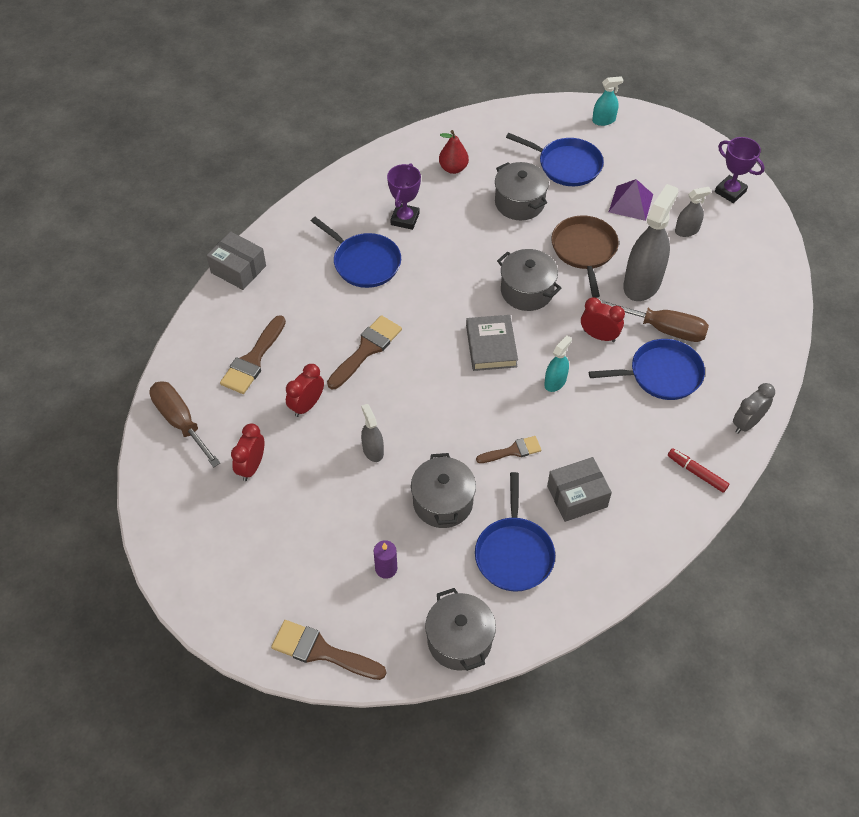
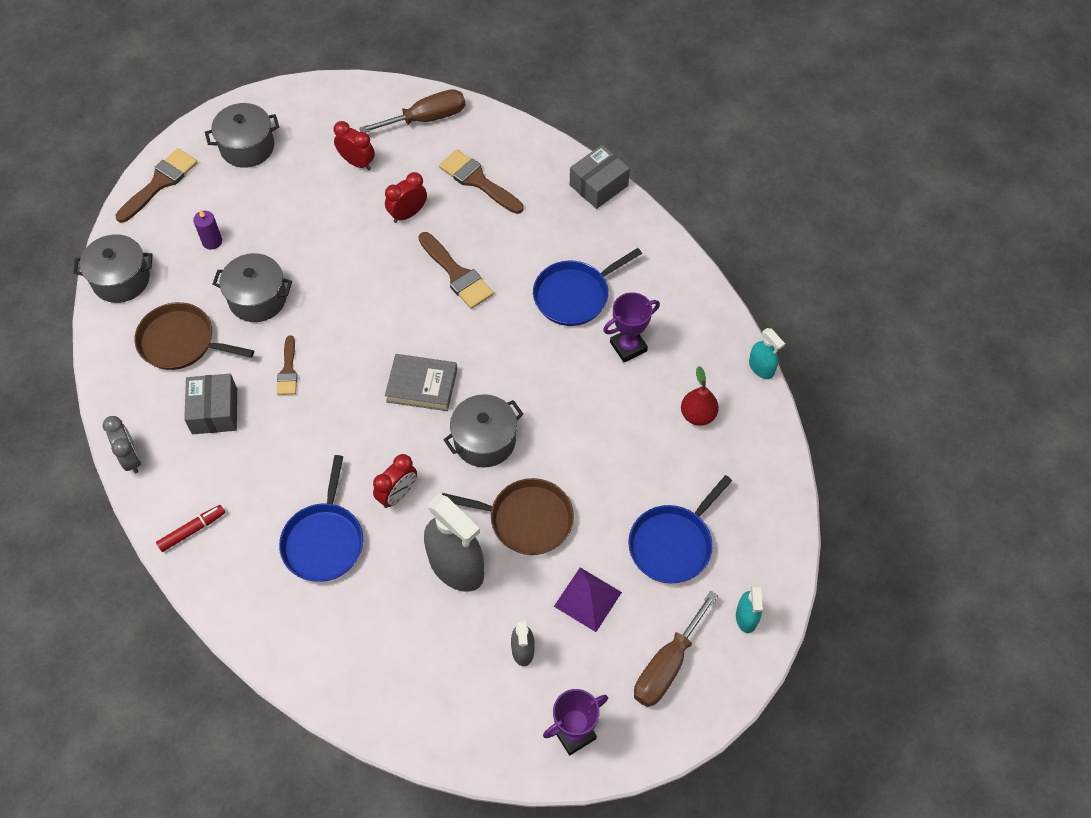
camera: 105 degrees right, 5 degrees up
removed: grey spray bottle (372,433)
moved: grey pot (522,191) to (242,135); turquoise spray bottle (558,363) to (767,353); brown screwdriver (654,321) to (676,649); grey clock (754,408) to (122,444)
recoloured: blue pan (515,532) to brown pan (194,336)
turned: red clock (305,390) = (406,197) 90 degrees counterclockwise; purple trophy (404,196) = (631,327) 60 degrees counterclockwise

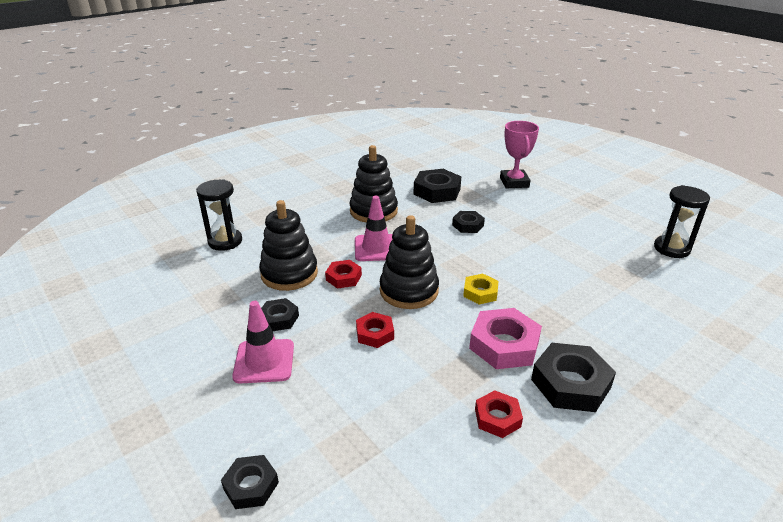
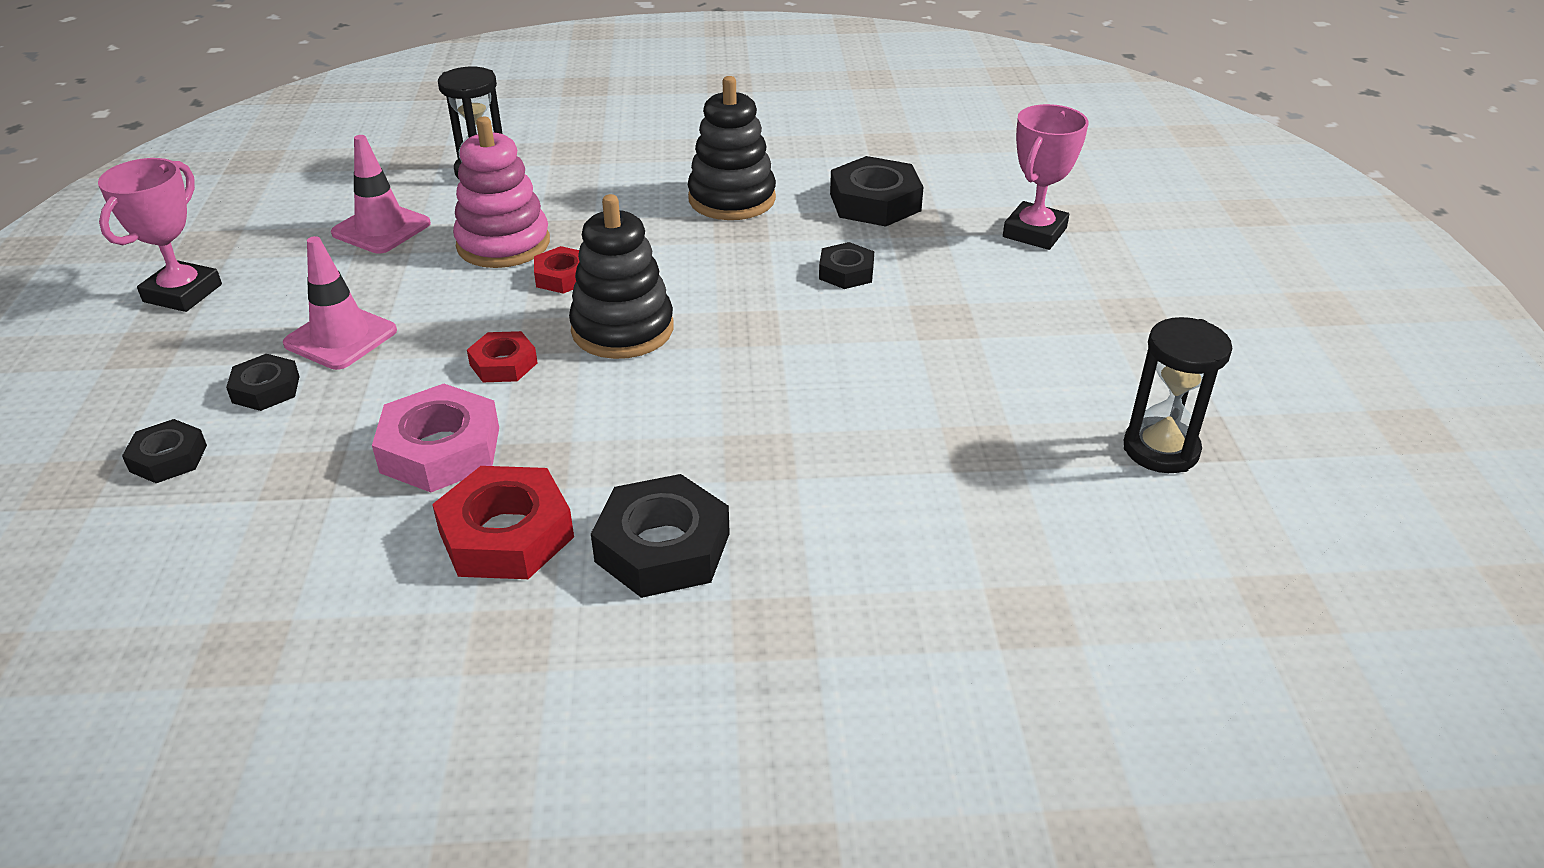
camera: 35 degrees right, 5 degrees up
removed: yellow nut (480,289)
added: pink trophy (160,235)
moved: black nut (280,314) to (263,382); pink traffic cone (374,228) to (381,194); pink nut (505,338) to (435,438)
recoloured: black stacking toy (288,245) to pink stacking toy (501,192)
resized: red nut (499,414) = (503,522) x1.71

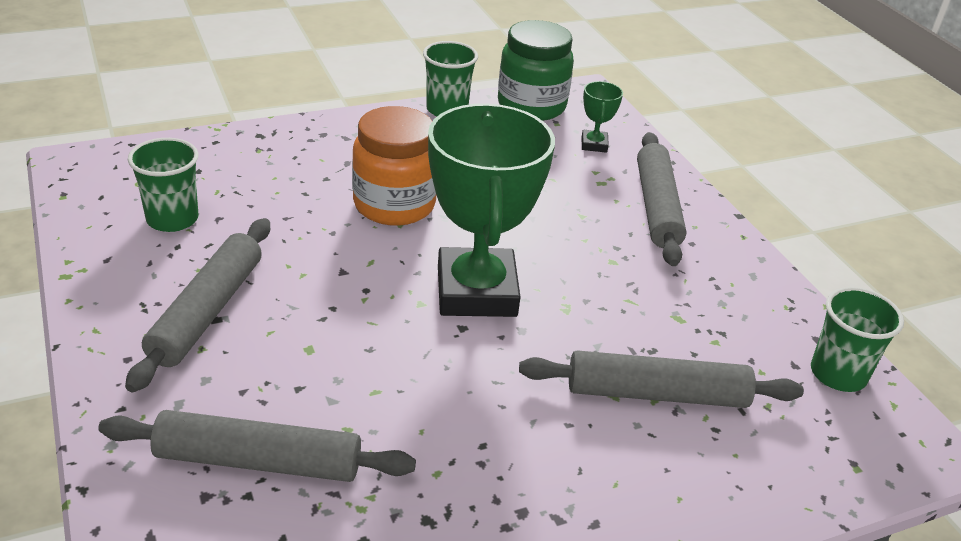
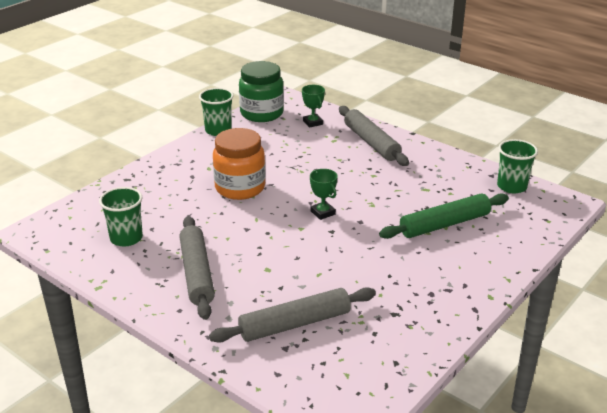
camera: 25 degrees left, 5 degrees down
recoloured: grey rolling pin (661,379) to green rolling pin (444,216)
resized: green trophy (491,210) = (324,194) x0.42

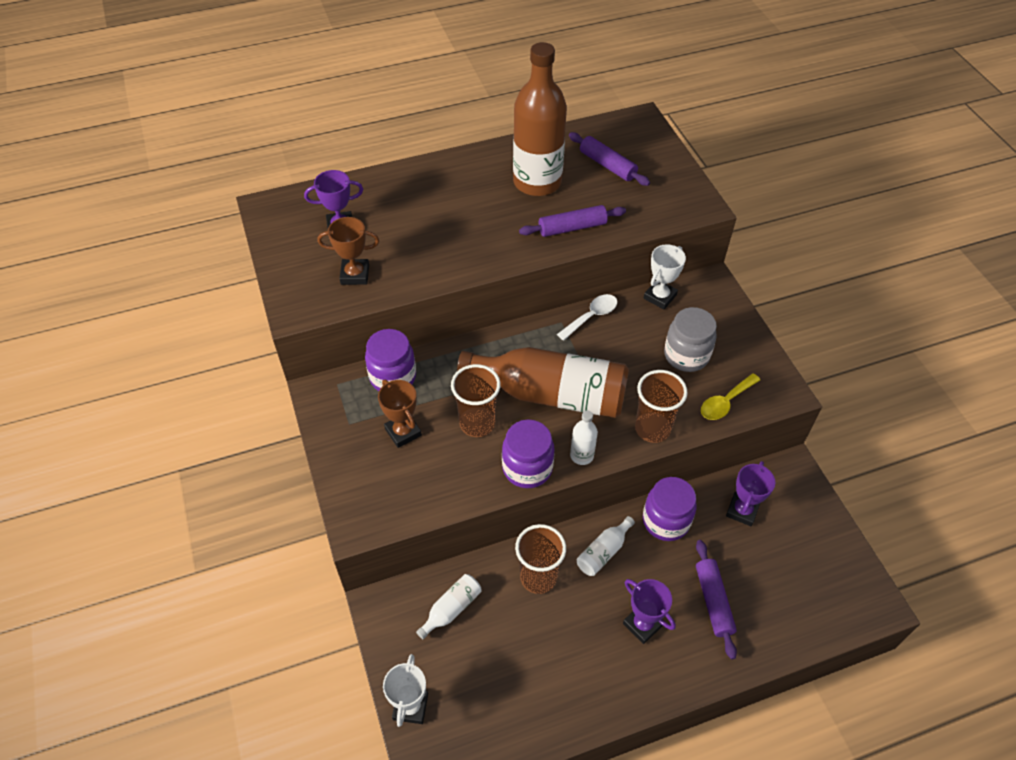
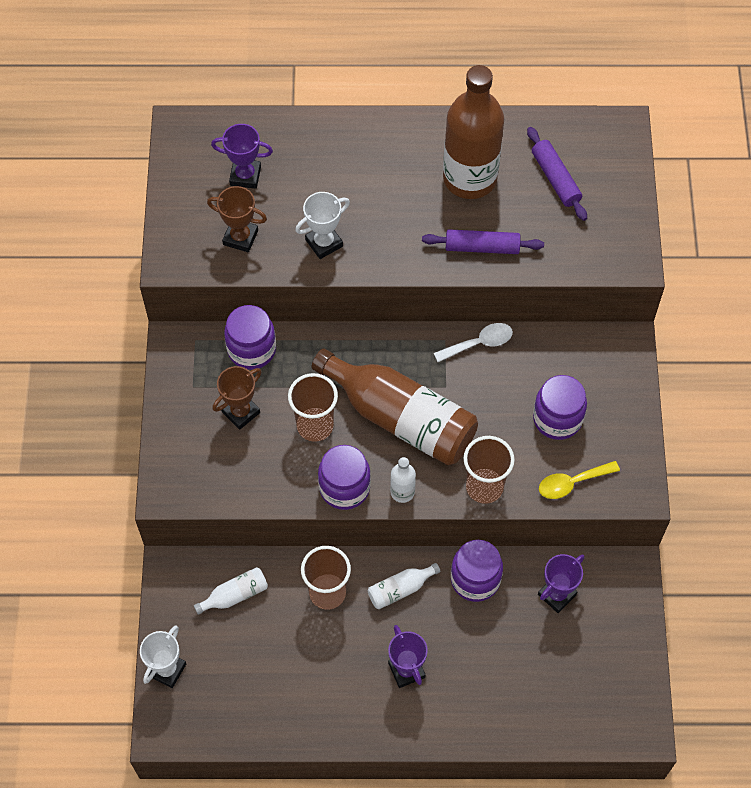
camera: 20 degrees right, 10 degrees up
removed: purple rolling pin (716,600)
moved: white trophy (665,276) to (322,225)
recoloured: grey jar (690,339) to purple jar (560,407)
turned: brown trophy (400,414) = (237,398) 60 degrees clockwise

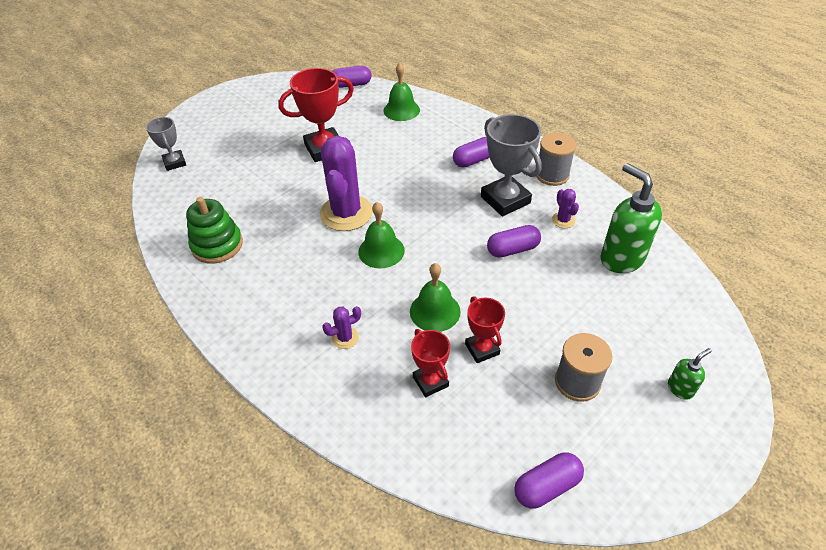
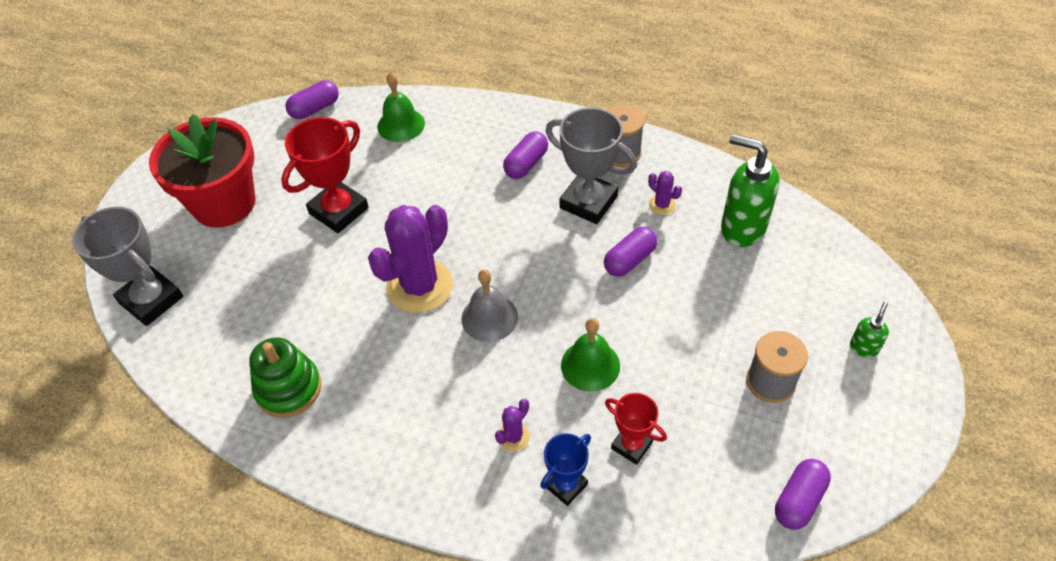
camera: 25 degrees left, 5 degrees up
removed: red trophy (485,329)
added: red flower pot (202,171); blue trophy (565,469)
recoloured: green bell (381,235) to grey bell (490,305)
turned: purple cactus (346,183) = (410,259) 60 degrees clockwise
resized: grey trophy (166,144) = (127,266) x1.71

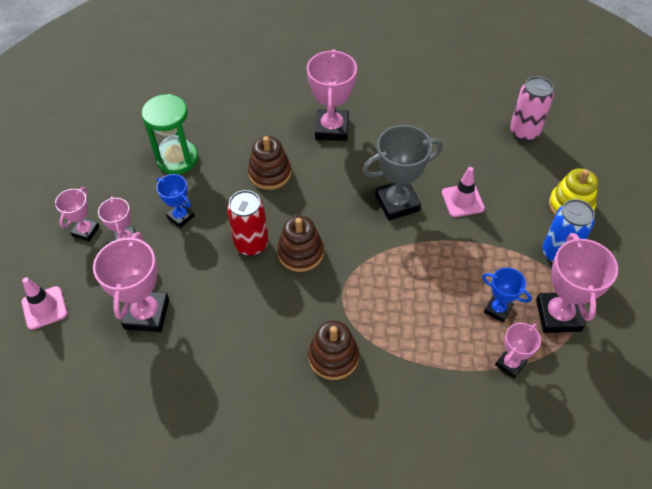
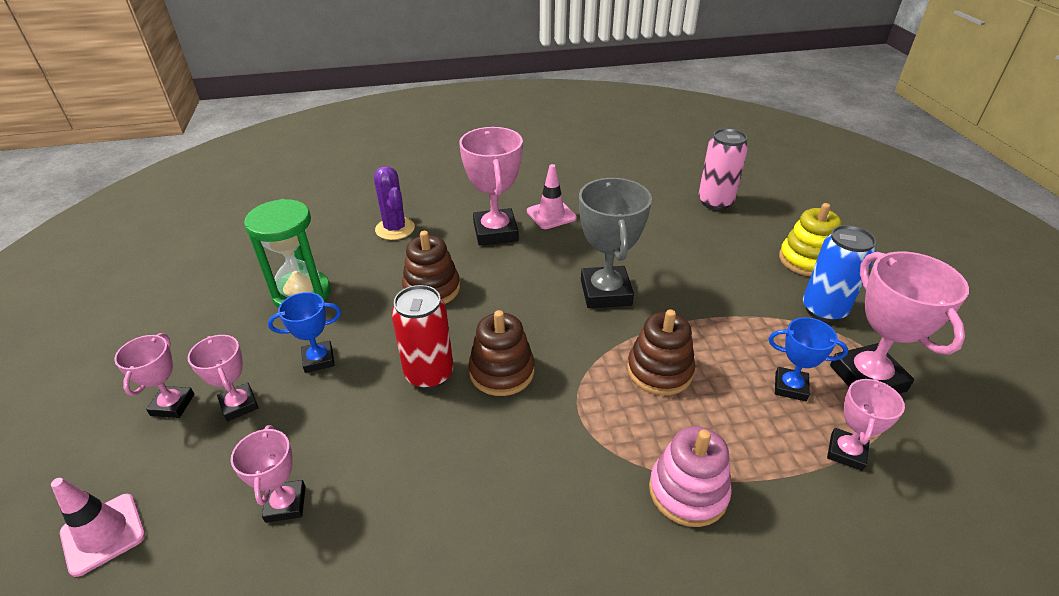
camera: 15 degrees left, 15 degrees down
added: purple cactus (394,203); pink stacking toy (690,476)
moved: brown stacking toy (333,350) to (661,352); pink traffic cone (463,192) to (552,196)
turned: blue trophy (175,201) = (304,332) 45 degrees counterclockwise; grey trophy (402,173) = (615,243) 60 degrees counterclockwise
resized: pink trophy (131,282) = (268,474) x0.57

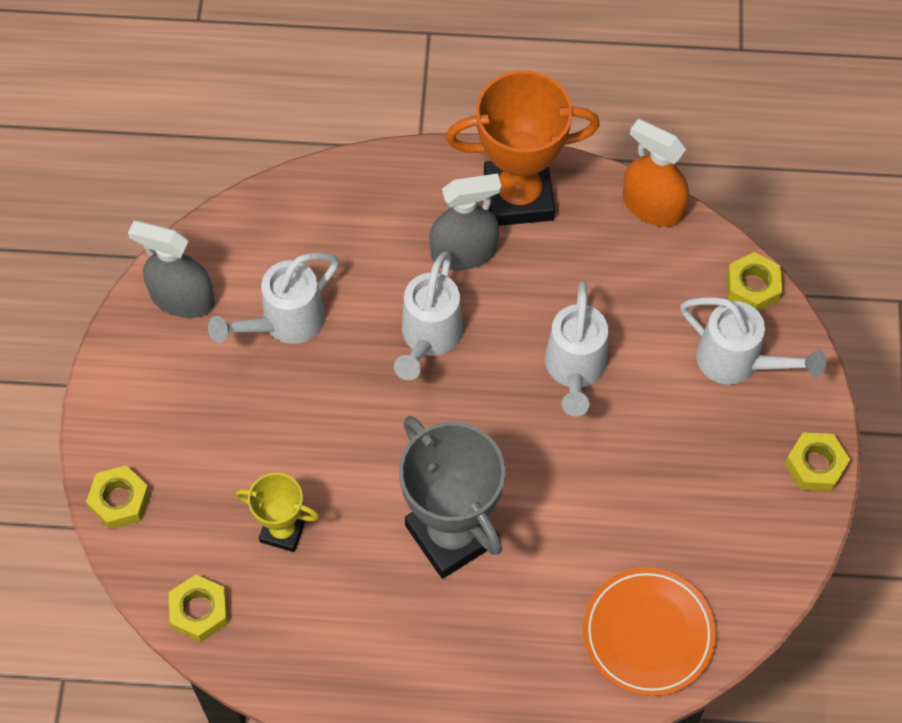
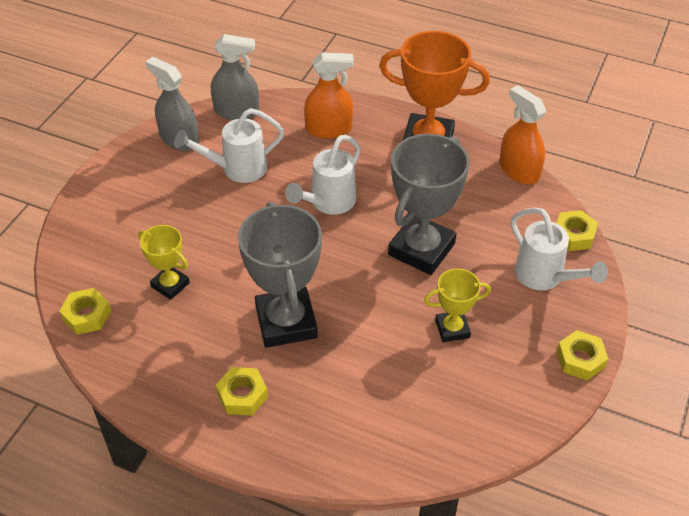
camera: 20 degrees right, 15 degrees down
removed: orange plate (649,631)
added: orange spray bottle (329,95); yellow trophy (457,305)
moved: yellow nut (118,497) to (242,391); grey spray bottle (465,222) to (235,77)
replaced: white watering can (576,349) to grey trophy (429,204)

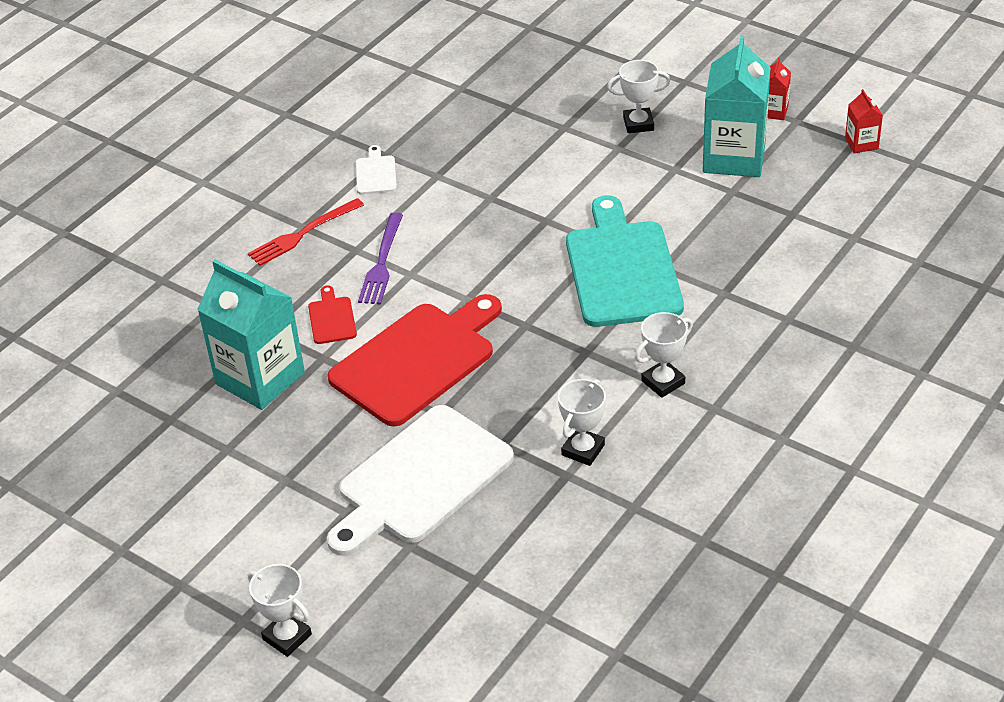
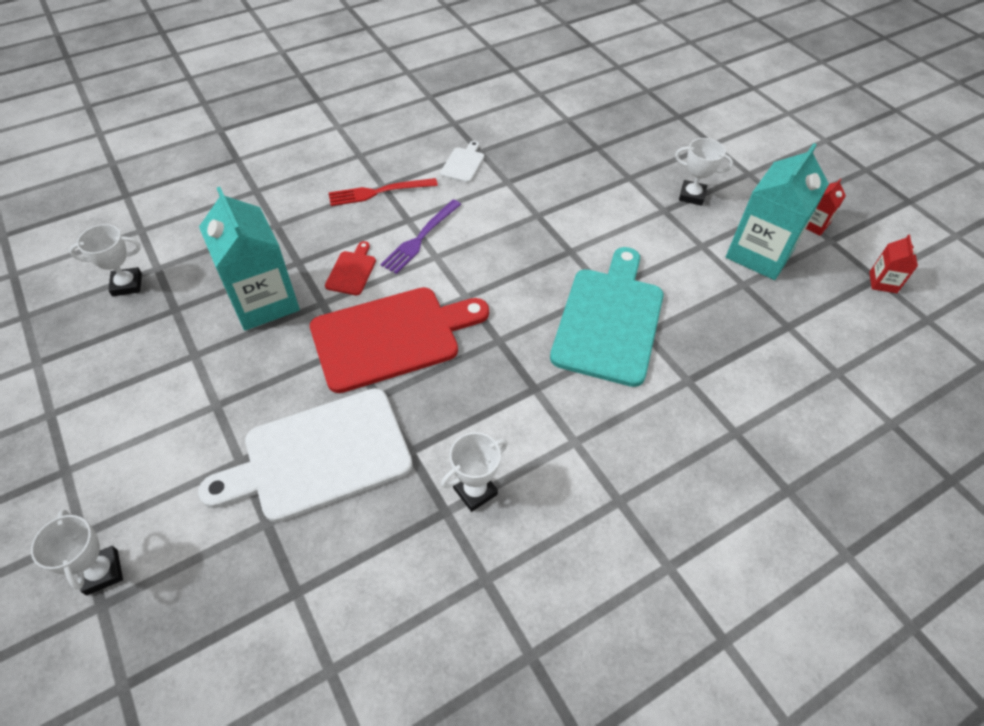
camera: 20 degrees right, 10 degrees up
moved: white trophy (664,355) to (105,260)

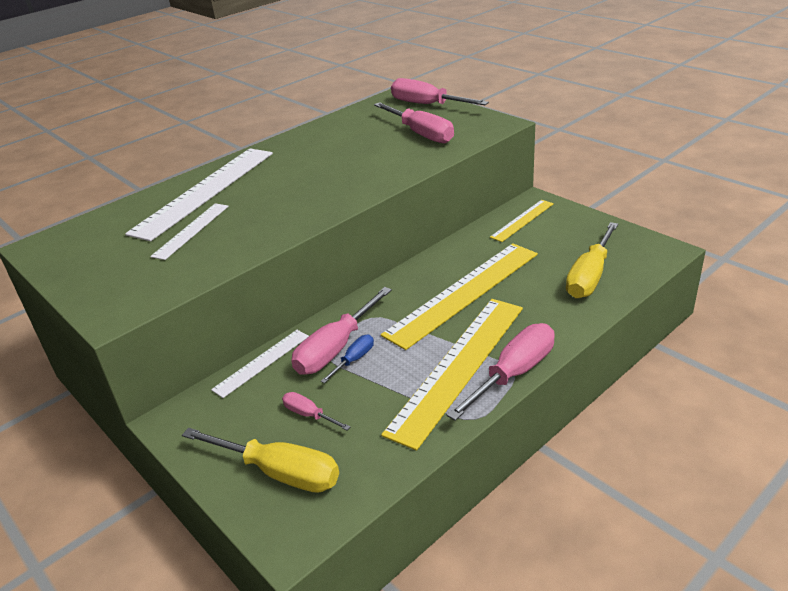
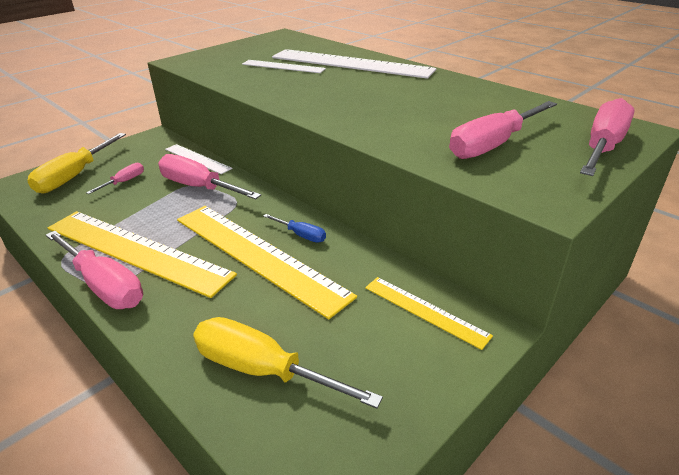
camera: 85 degrees right, 0 degrees up
moved: blue screwdriver (347,359) to (294,228)

